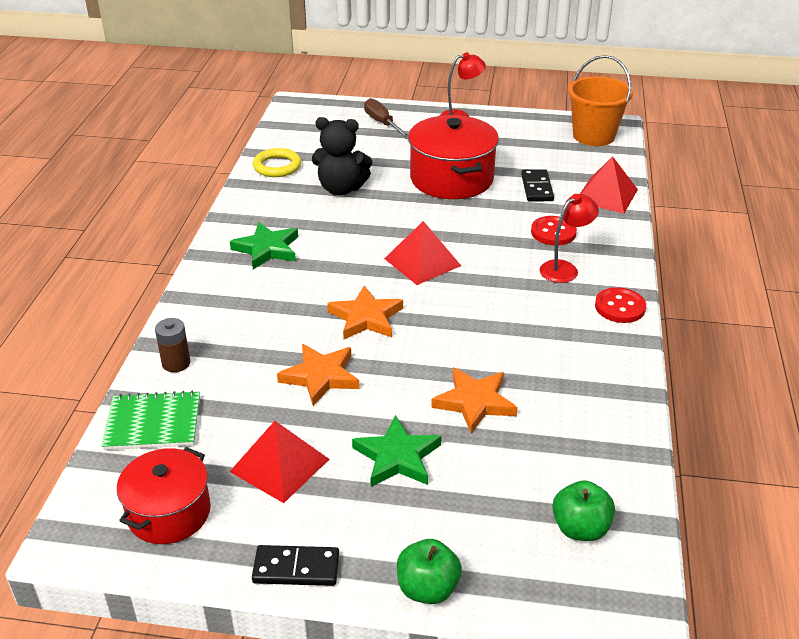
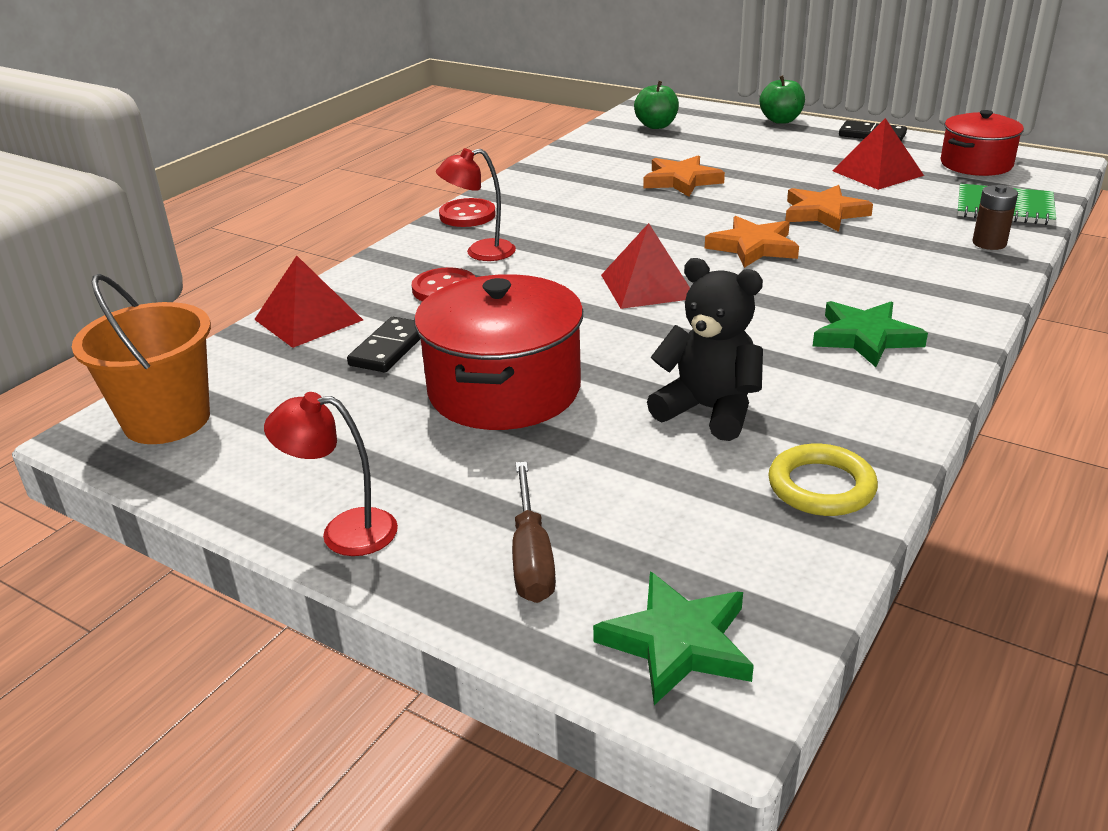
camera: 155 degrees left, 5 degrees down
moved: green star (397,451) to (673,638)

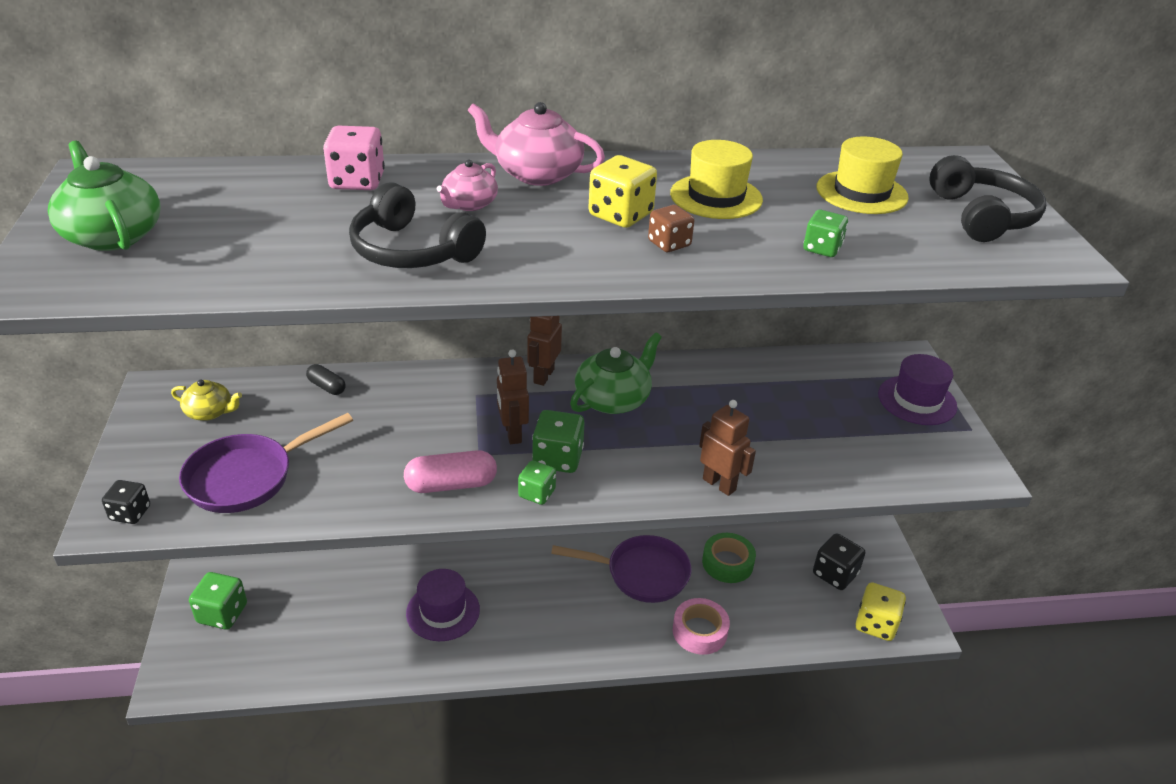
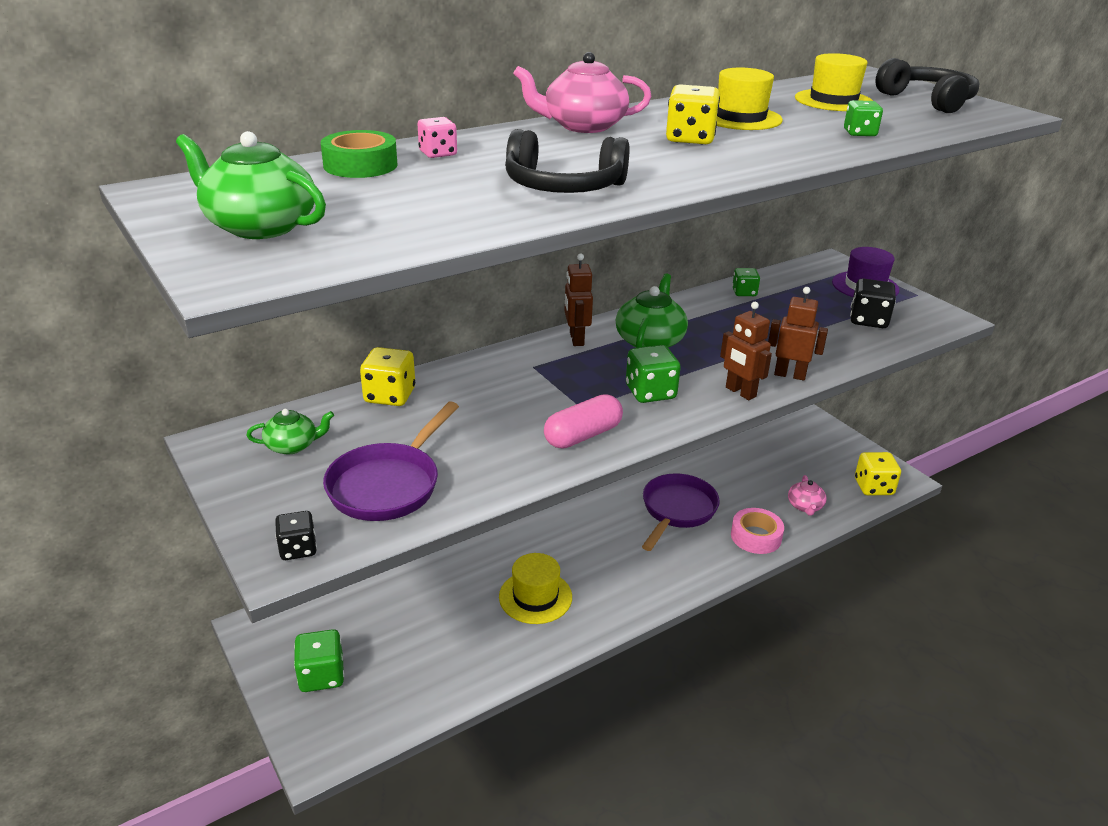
camera: 25 degrees left, 5 degrees down
removed: brown dice (671,228)
moved: pink teapot (467,185) to (807,495); brown robot (513,396) to (746,351); green dice (537,482) to (746,282); green tape (729,558) to (359,154); black dice (839,561) to (873,303)
replaced: black capsule (326,379) to yellow dice (387,376)
recoloured: yellow teapot (206,400) to green teapot (290,432); purple hat (443,605) to yellow hat (535,588)
turned: purple pan (621,569) = (681,512) 45 degrees counterclockwise
resized: pink dice (354,157) = (437,137) x0.64

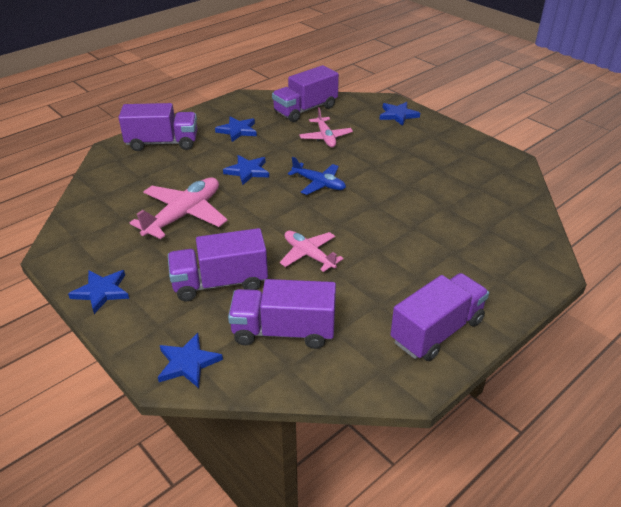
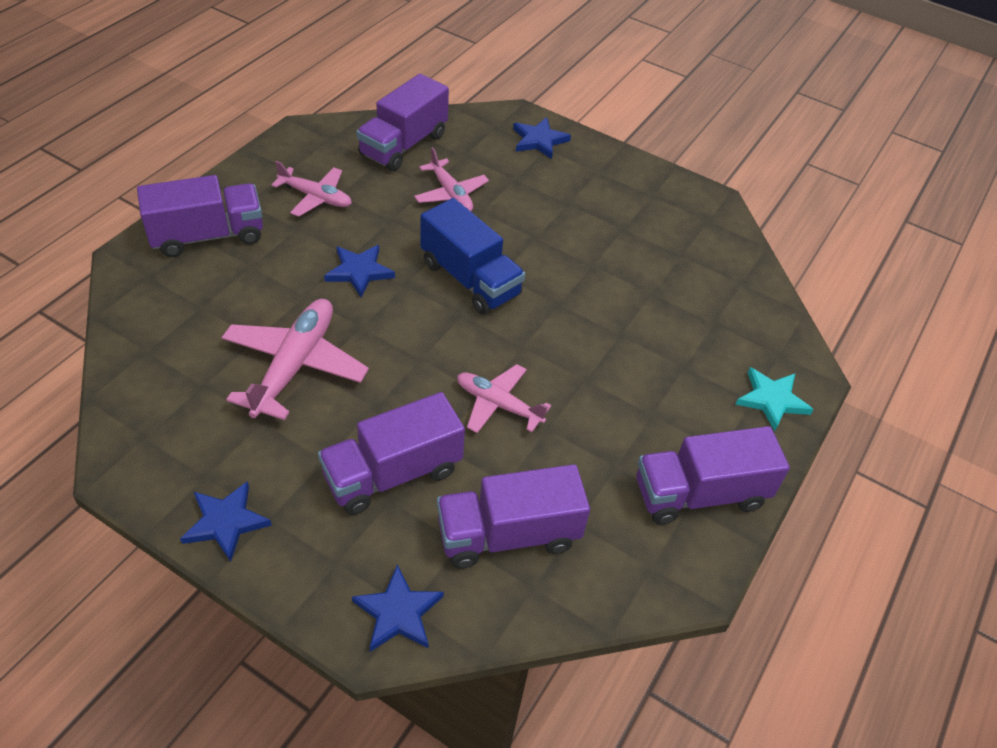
camera: 20 degrees left, 10 degrees up
added: turquoise star (774,399)
replaced: blue star (236,129) to pink plane (311,189); blue plane (317,175) to blue truck (472,256)
turned: purple truck (439,317) = (713,475) 135 degrees counterclockwise

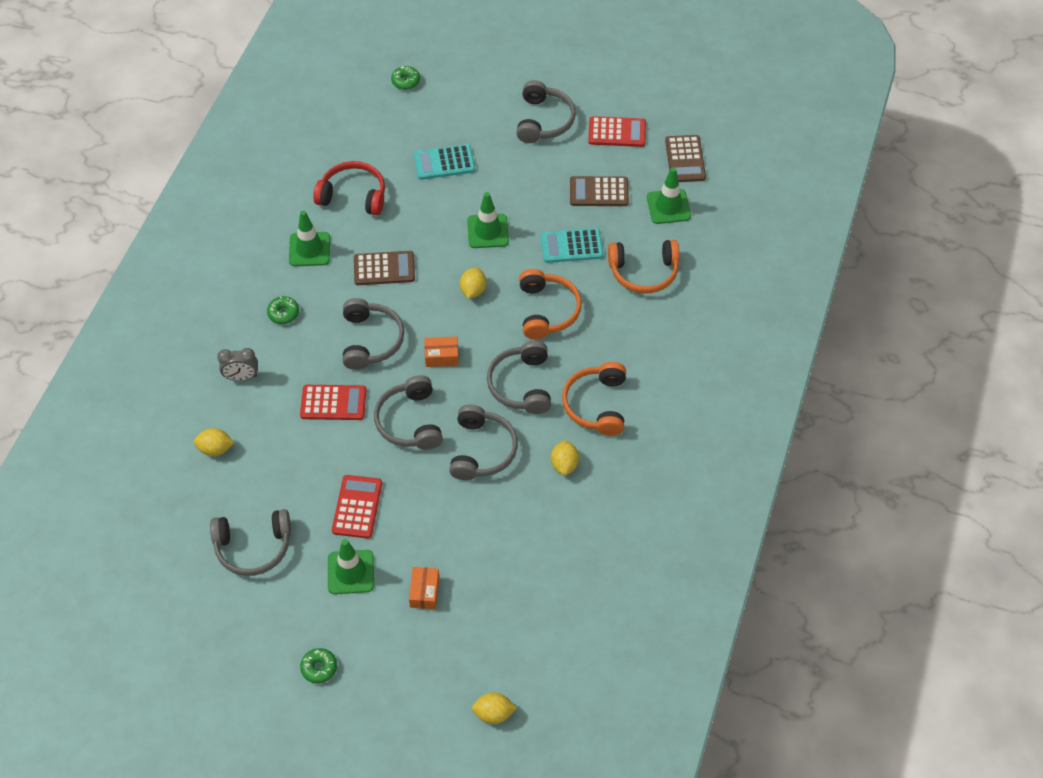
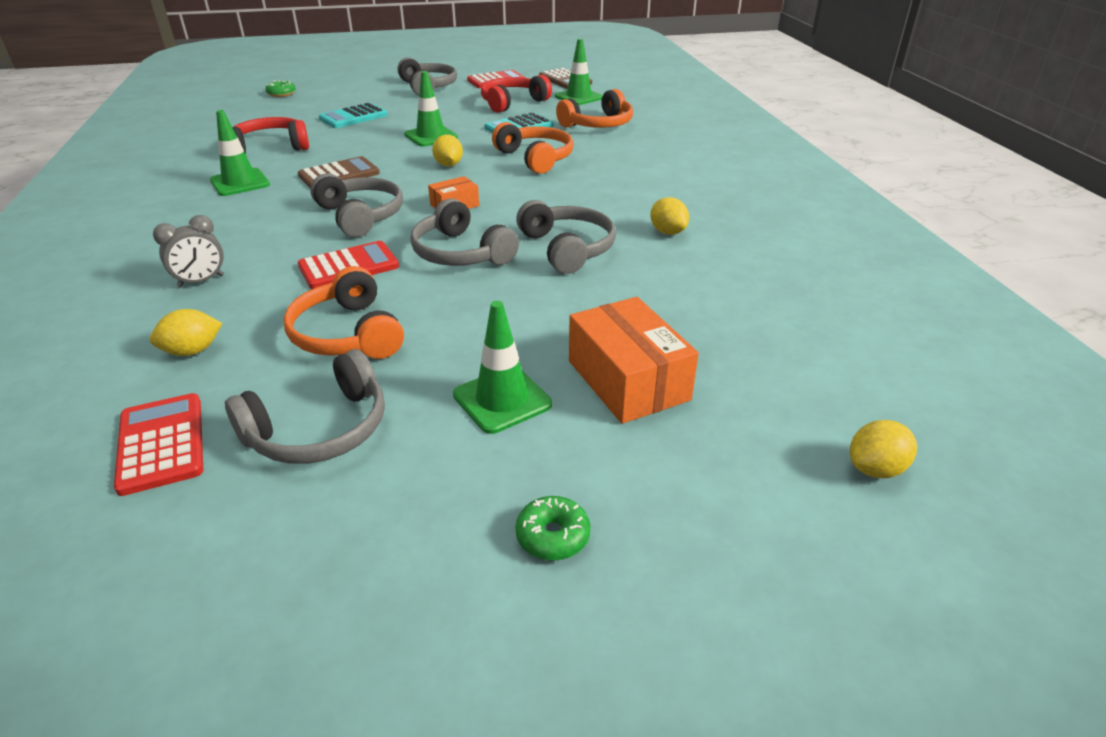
camera: 30 degrees left, 20 degrees down
removed: green donut (283,310); grey headphones (519,377)
moved: red calculator (357,507) to (158,444); orange headphones (594,399) to (344,312)
replaced: brown calculator (599,191) to red headphones (516,94)
resized: orange box (424,588) = (634,360) x1.86

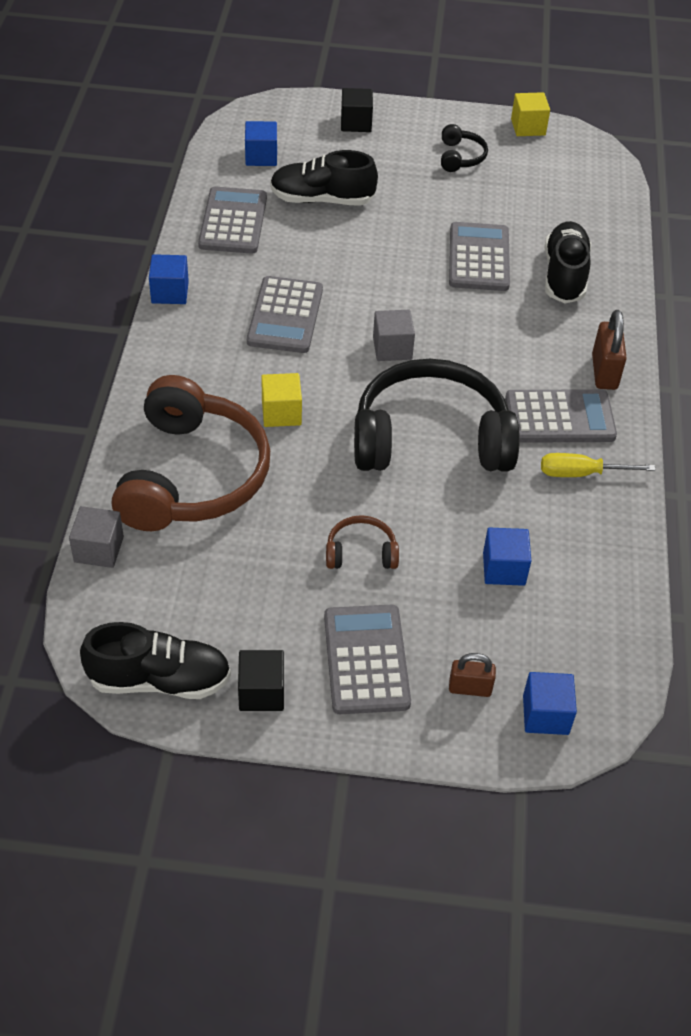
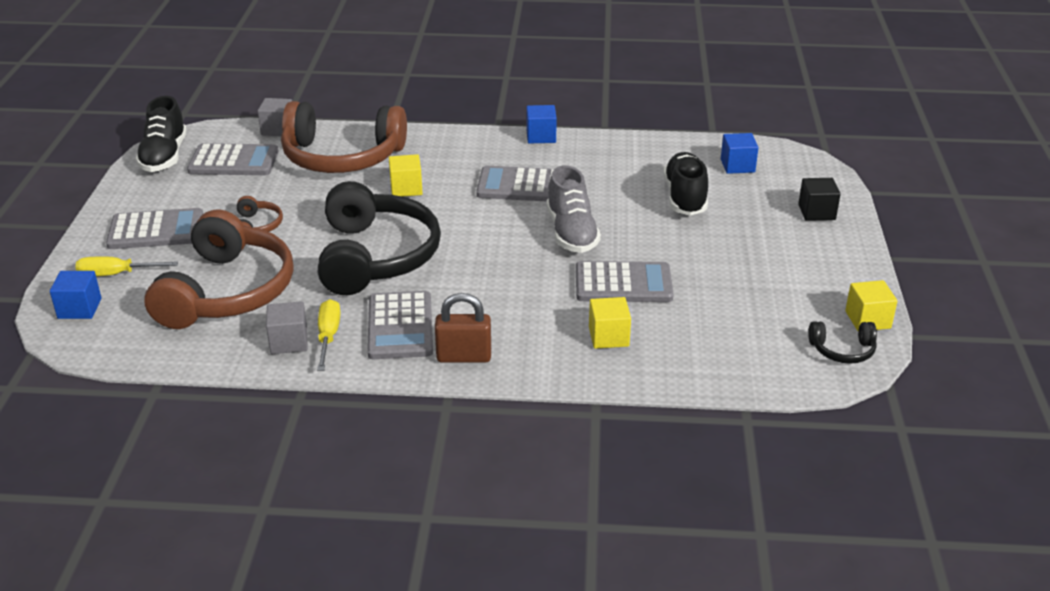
camera: 90 degrees right, 15 degrees down
removed: black cube (261,680)
added: grey shoe (574,209)
moved: grey calculator (232,220) to (233,159); grey cube (394,335) to (286,327); black headphones (464,148) to (842,342)
replaced: brown padlock (472,675) to yellow screwdriver (126,266); blue cube (507,556) to brown headphones (219,269); black shoe (567,262) to yellow cube (610,323)

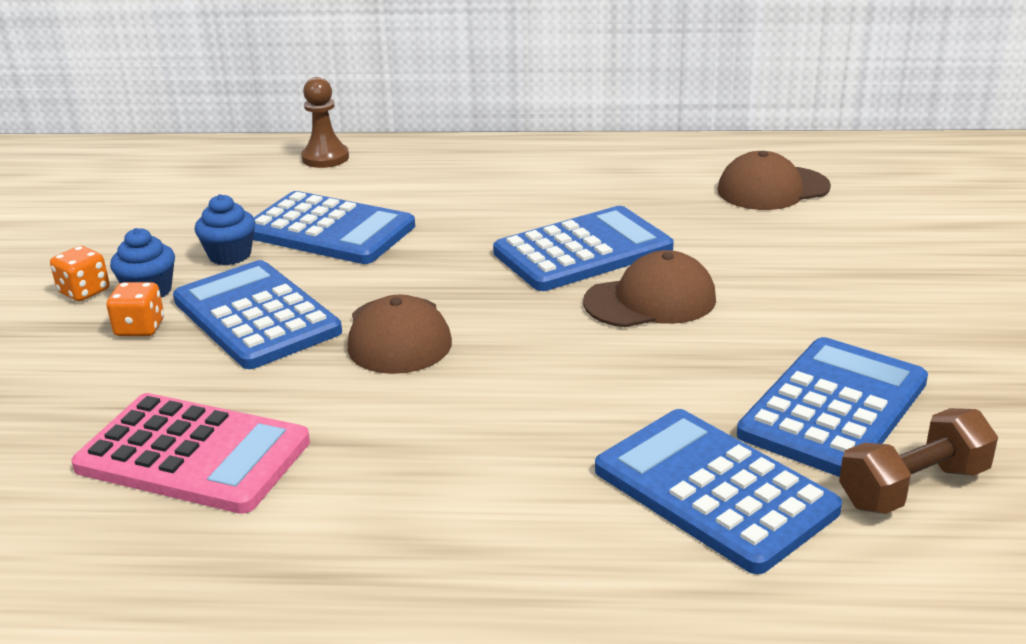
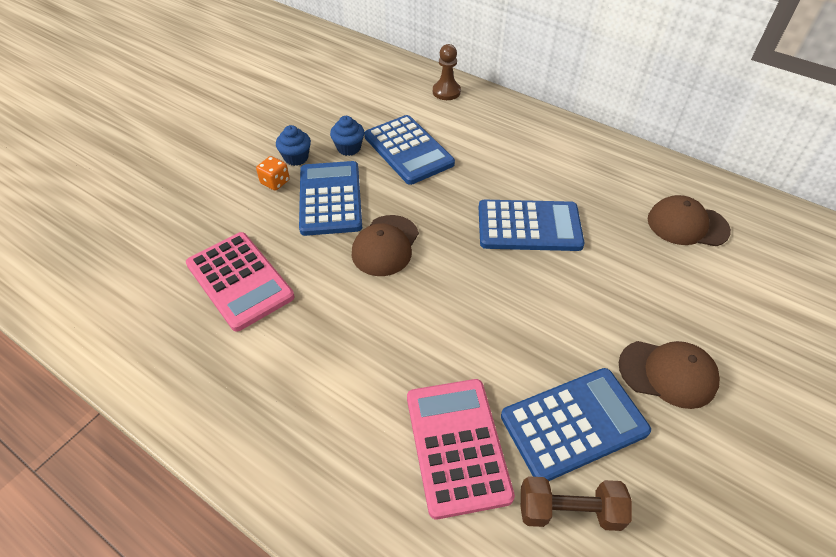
camera: 30 degrees right, 20 degrees up
removed: orange dice (80,273)
moved: brown cap (649,288) to (669,375)
recoloured: blue calculator (718,491) to pink calculator (461,449)

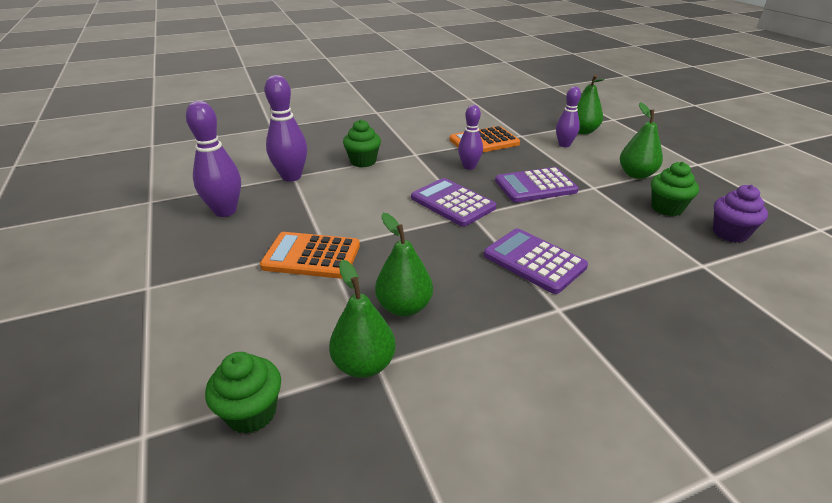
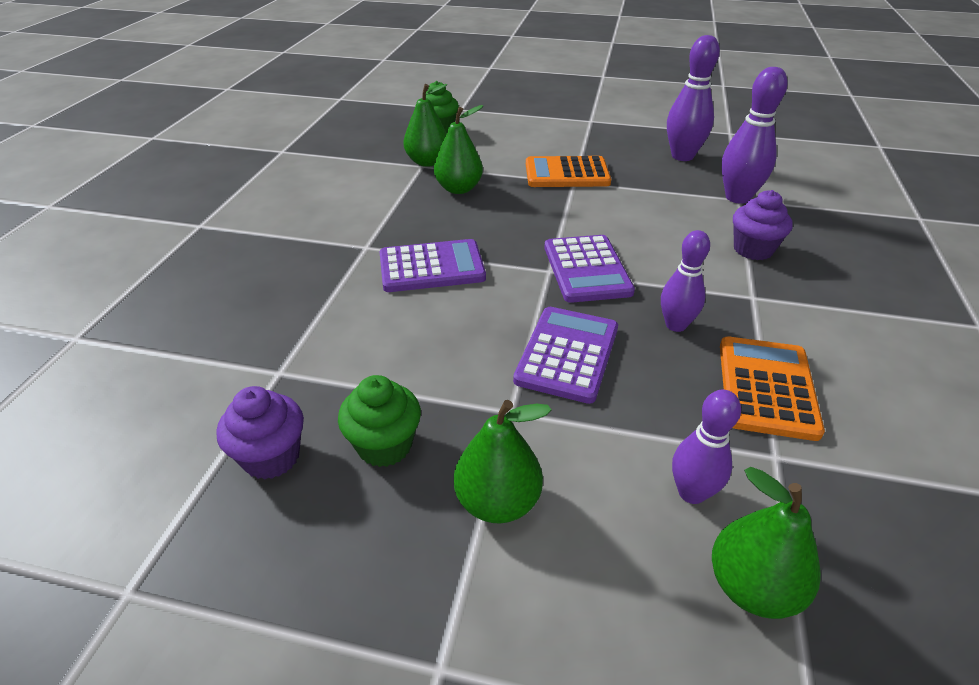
camera: 125 degrees right, 5 degrees up
recoloured: green cupcake (362,143) to purple cupcake (763,225)
turned: orange calculator (310,255) = (568,171) 135 degrees counterclockwise; purple calculator (453,202) = (589,269) 90 degrees clockwise

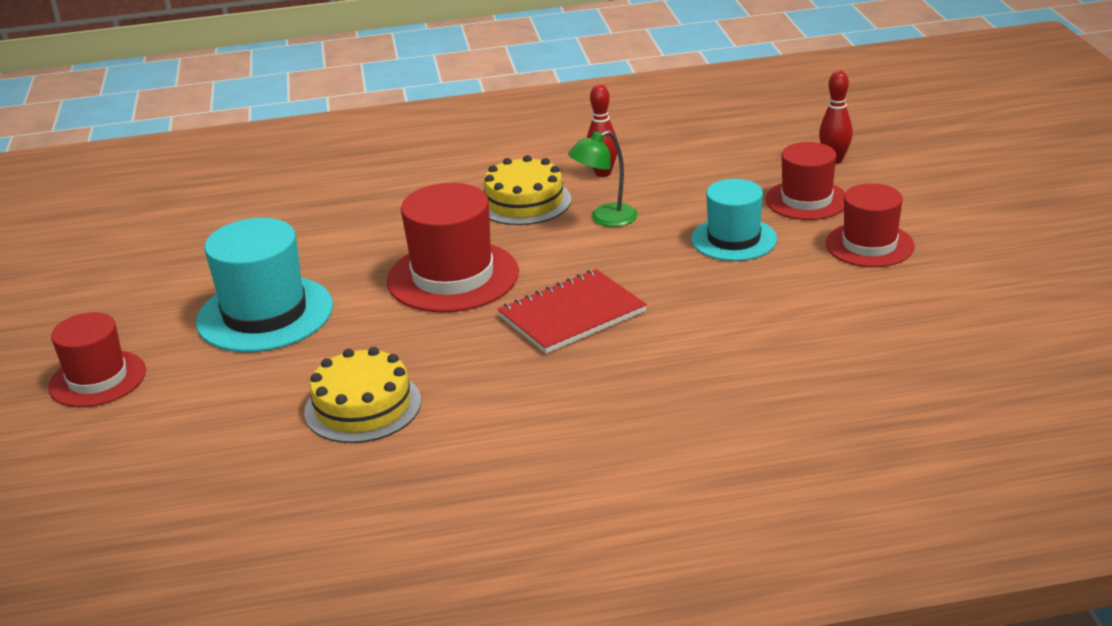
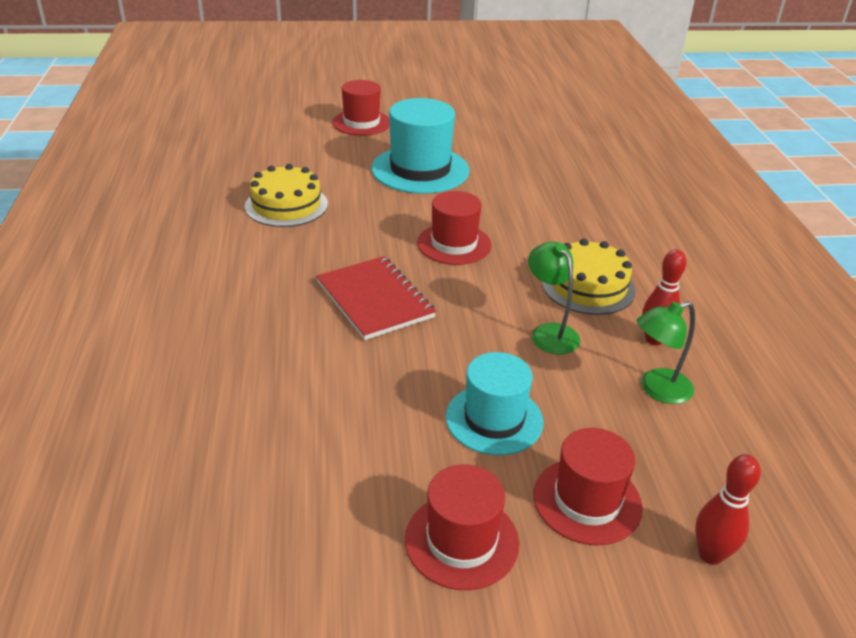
camera: 90 degrees right, 5 degrees up
added: green lamp (666,352)
resized: red hat (453,247) = (454,228) x0.66

